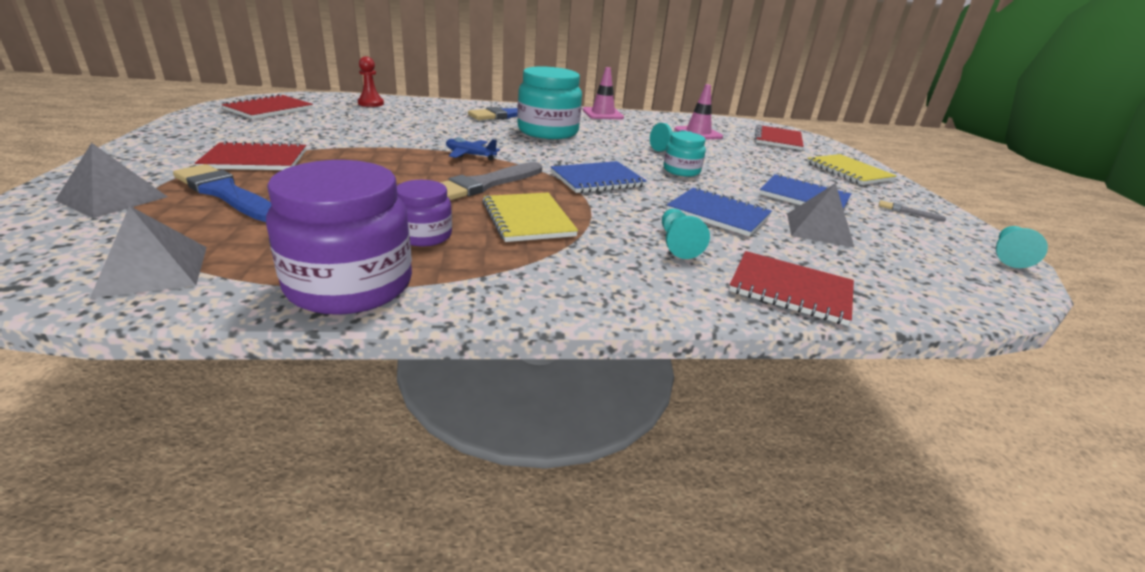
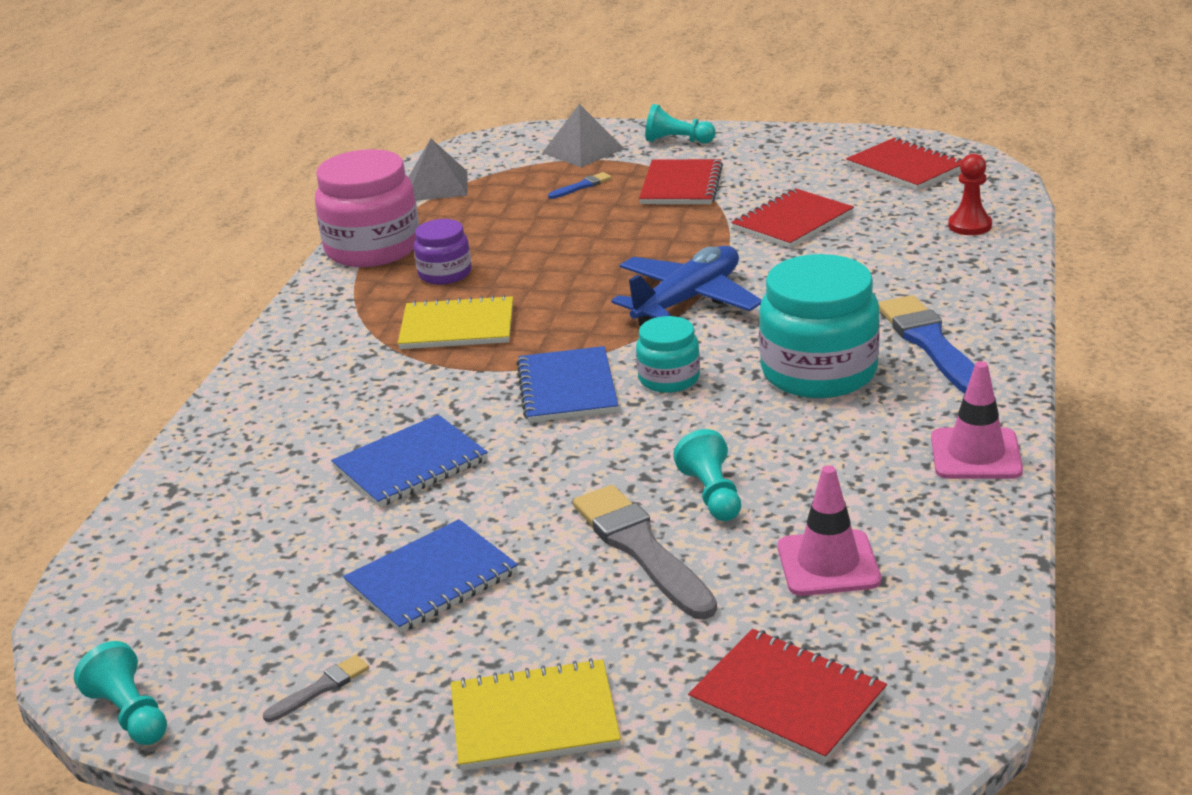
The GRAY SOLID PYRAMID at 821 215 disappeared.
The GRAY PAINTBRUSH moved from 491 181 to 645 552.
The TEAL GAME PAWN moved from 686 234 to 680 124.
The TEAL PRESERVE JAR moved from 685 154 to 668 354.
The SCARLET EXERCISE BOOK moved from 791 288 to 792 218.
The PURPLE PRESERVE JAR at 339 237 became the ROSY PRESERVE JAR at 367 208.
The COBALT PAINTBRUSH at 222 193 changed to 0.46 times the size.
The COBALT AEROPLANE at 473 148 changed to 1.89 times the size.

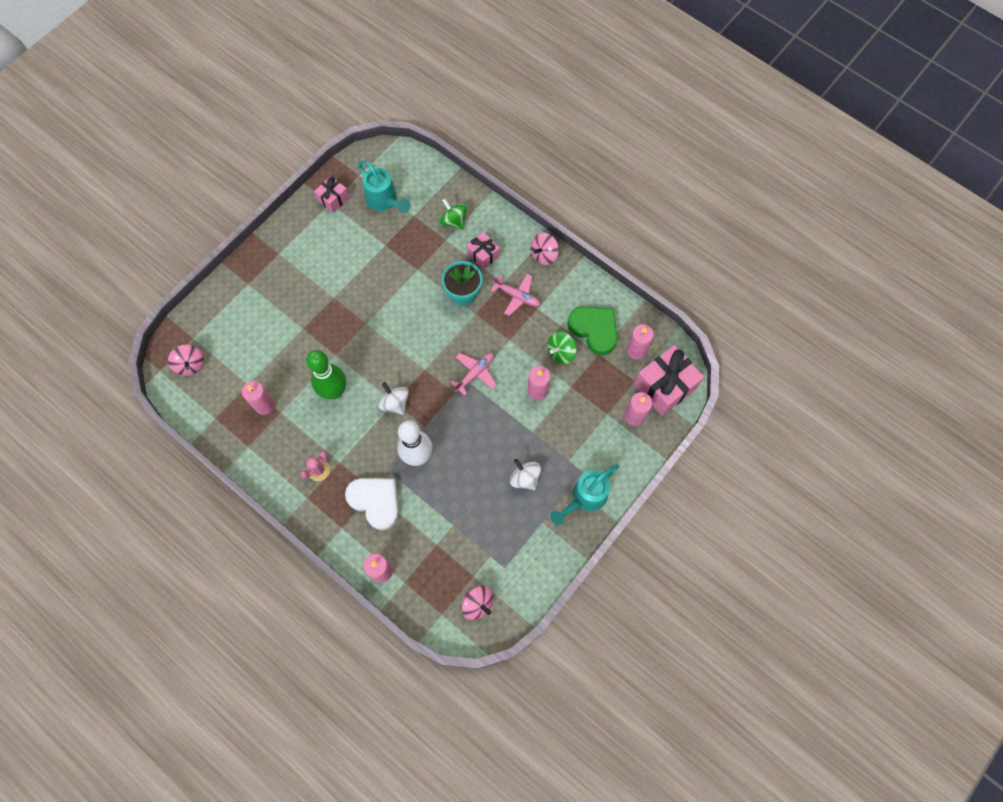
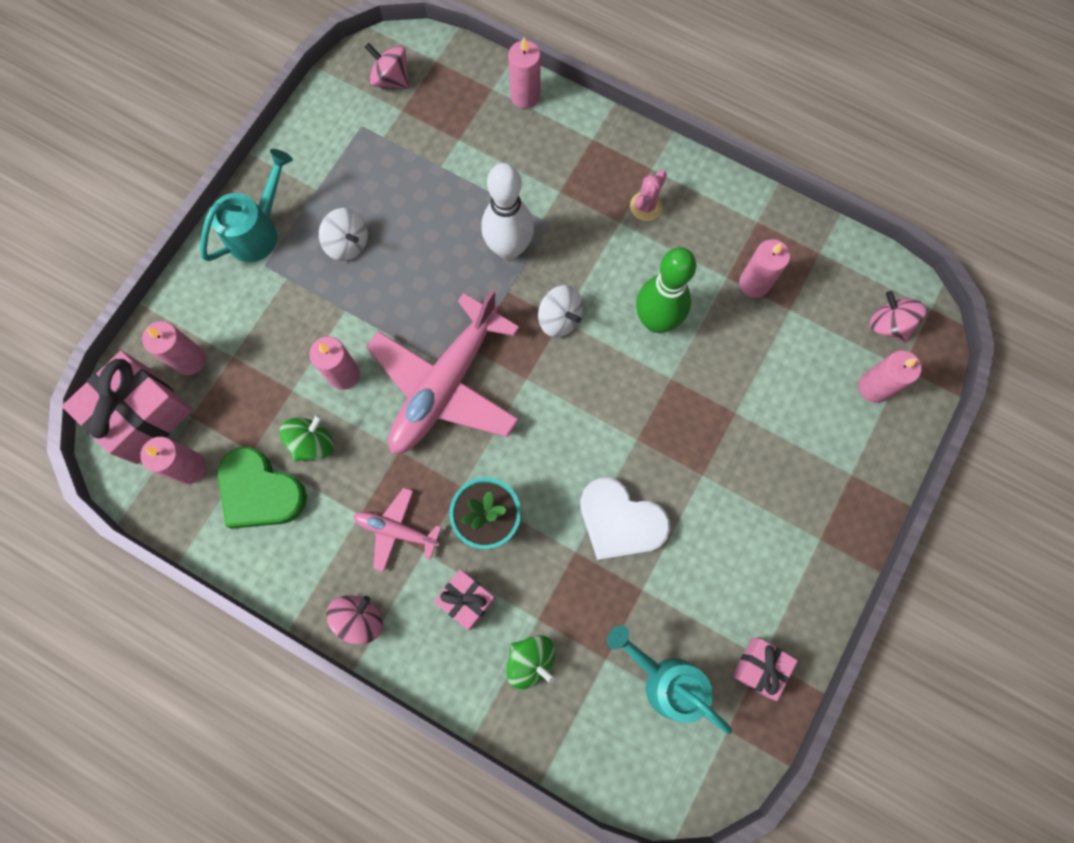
The ROSY PILLAR CANDLE at 890 376 appeared.
The SNOW-WHITE HEART moved from 372 504 to 625 519.
The ROSY AEROPLANE at 473 374 changed to 2.07 times the size.

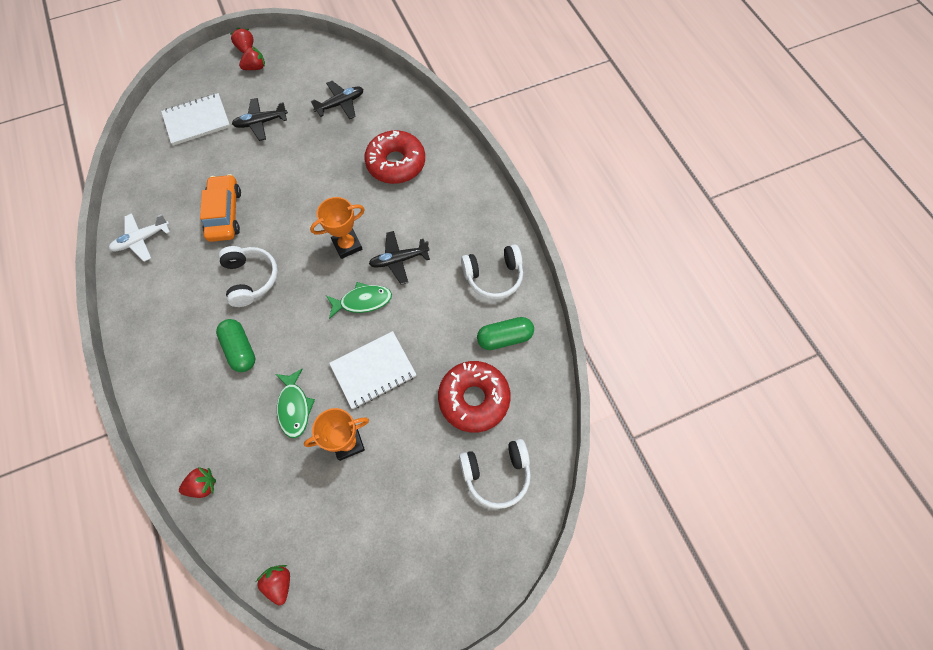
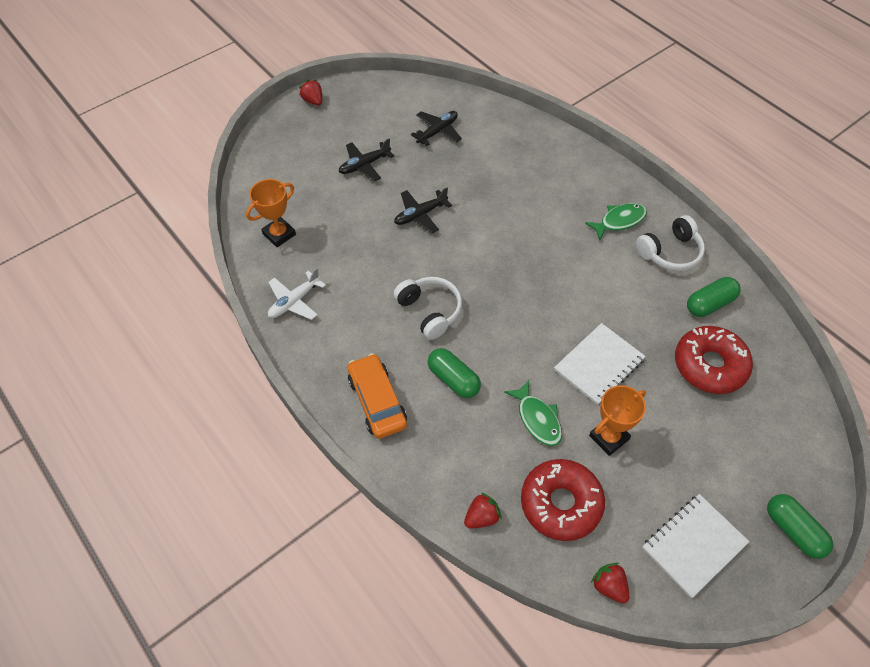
The SCARLET BERRY at 252 58 disappeared.
The SNOW-WHITE HEADSET at 495 474 disappeared.
The GREEN CAPSULE at 800 526 appeared.
The SNOW-WHITE EXERCISE BOOK moved from 195 119 to 696 546.
The ORANGE-COLOURED CAR moved from 220 208 to 377 396.
The ORANGE-COLOURED AWARD CUP moved from 337 228 to 271 213.
The GREEN TOY FISH moved from 359 300 to 616 222.
The SCARLET GLAZED DONUT moved from 394 157 to 563 500.
The BLACK AEROPLANE moved from 399 258 to 423 210.

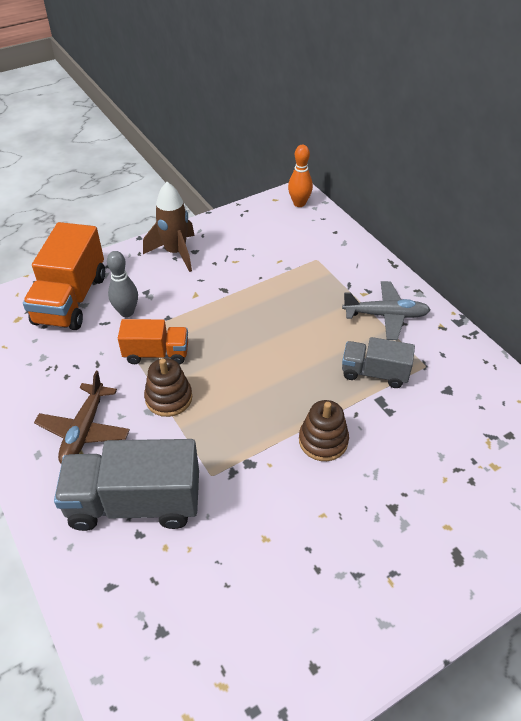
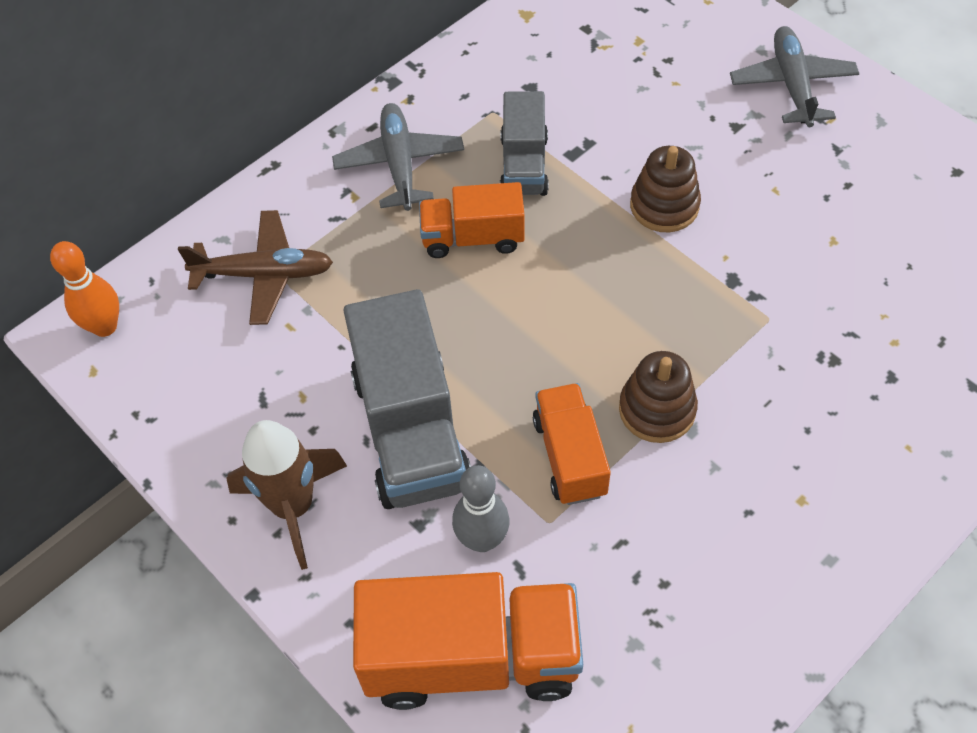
The ORANGE-COLOURED LORRY at 472 220 appeared.
The GRAY AEROPLANE at 794 76 appeared.
The RUSSET AEROPLANE moved from 82 417 to 255 267.
The GRAY LORRY moved from 126 485 to 407 399.

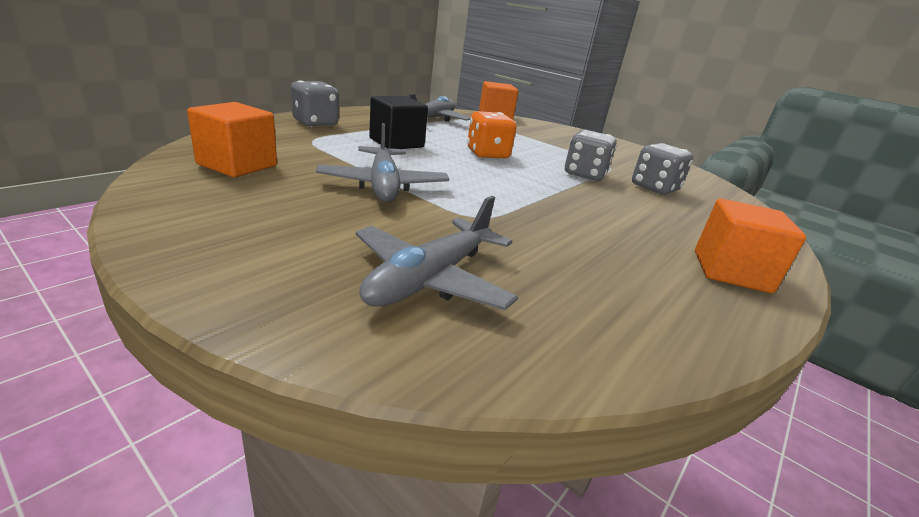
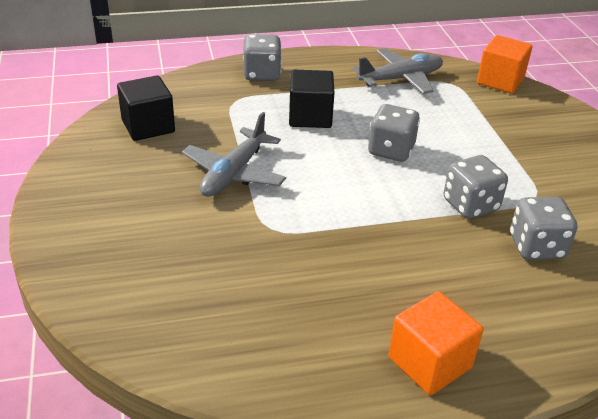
The GRAY AEROPLANE at 437 253 disappeared.
The ORANGE-COLOURED SOLID CUBE at 232 139 became the BLACK SOLID CUBE at 146 108.
The ORANGE-COLOURED DIE at 491 135 became the GRAY DIE at 394 133.

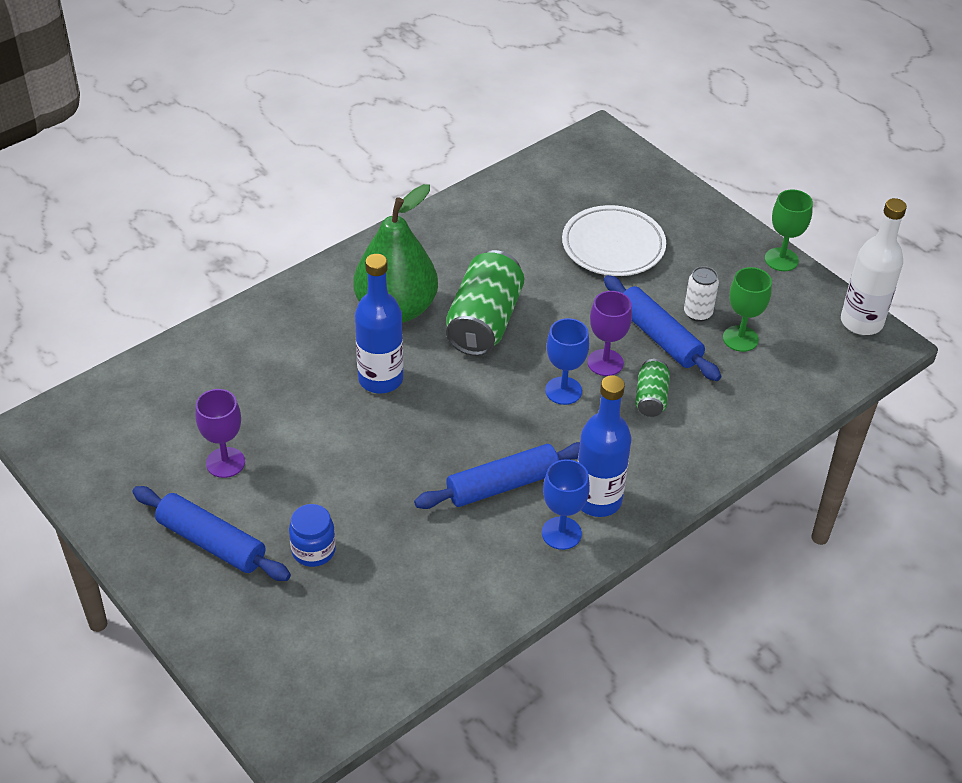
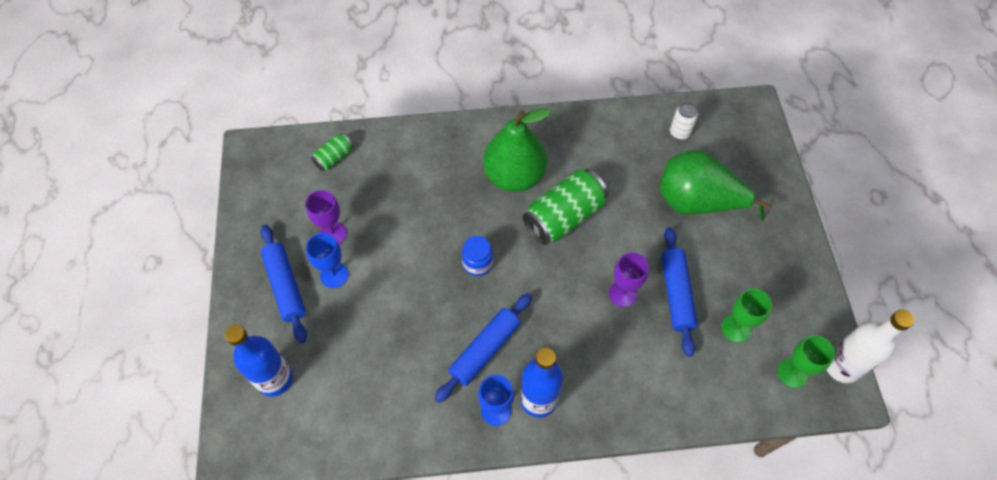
The COBALT PRESERVE JAR moved from 312 535 to 477 256.
The COBALT DRINK BOTTLE moved from 379 323 to 259 360.
The COBALT CHALICE moved from 567 361 to 327 260.
The GREEN CAN moved from 652 388 to 332 152.
The SNOW-WHITE CAN moved from 701 294 to 684 121.
The GREEN CHALICE moved from 789 230 to 806 361.
The SNOW-WHITE DINNER PLATE at 614 240 was replaced by the GREEN PEAR FRUIT at 716 185.
The COBALT ROLLING PIN at 497 475 turned 60 degrees counterclockwise.

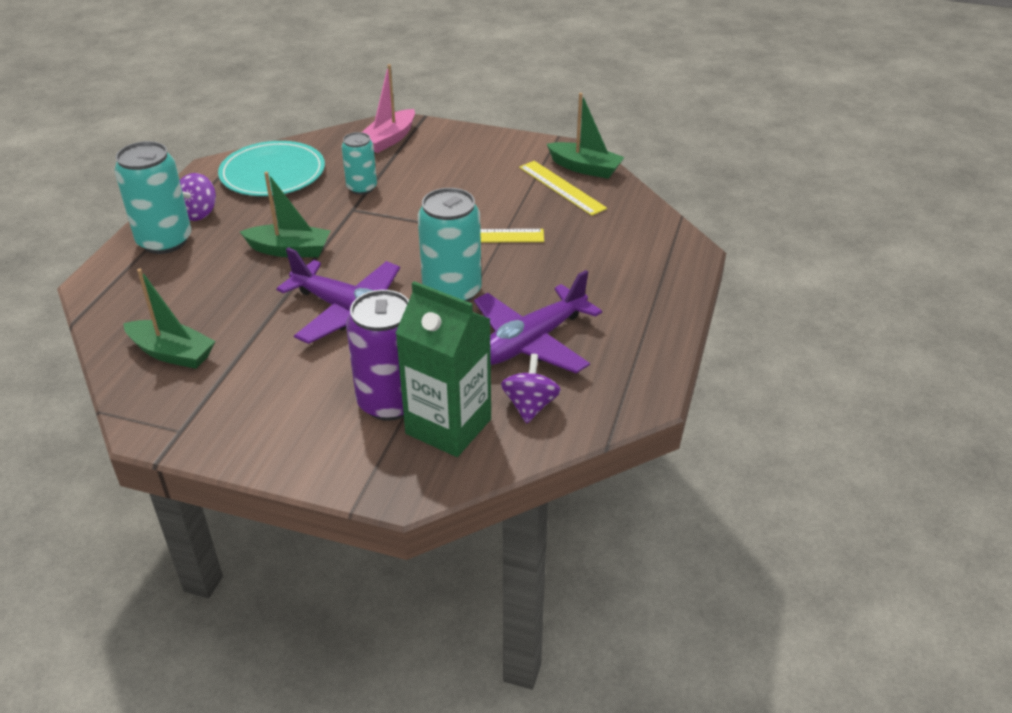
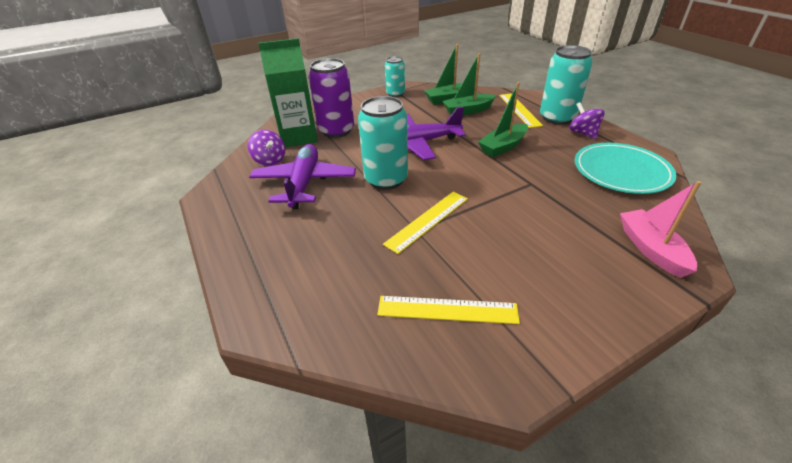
The YELLOW MEASURING STICK at 521 110 appeared.
The TEAL CAN moved from 359 163 to 395 76.
The GREEN BOAT moved from 586 136 to 469 84.

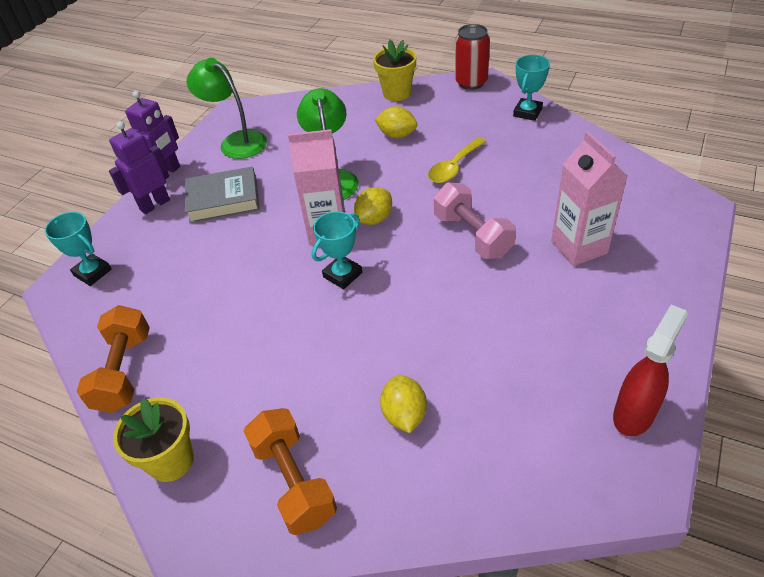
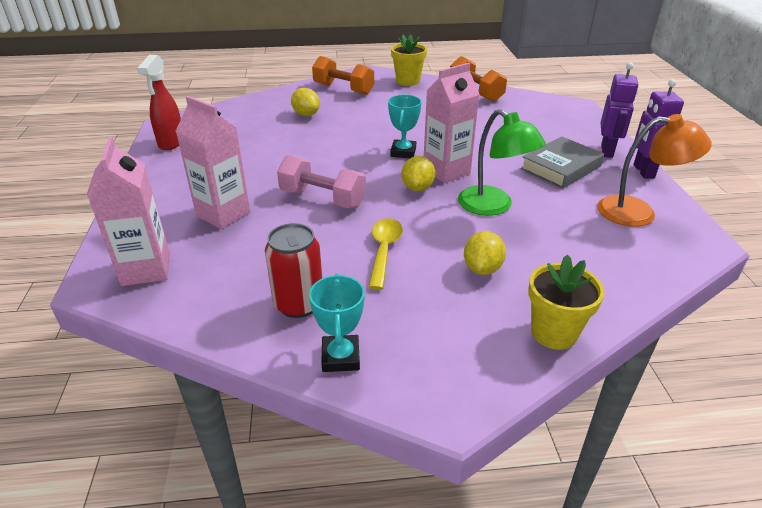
The TEAL AWARD CUP at 78 249 disappeared.
The ROSY CARTON at 128 211 appeared.
The SCARLET CAN moved from 472 57 to 293 270.
The GREEN READING LAMP at 227 108 became the ORANGE-COLOURED READING LAMP at 654 170.
The YELLOW TOY LEMON at 395 122 turned 60 degrees counterclockwise.

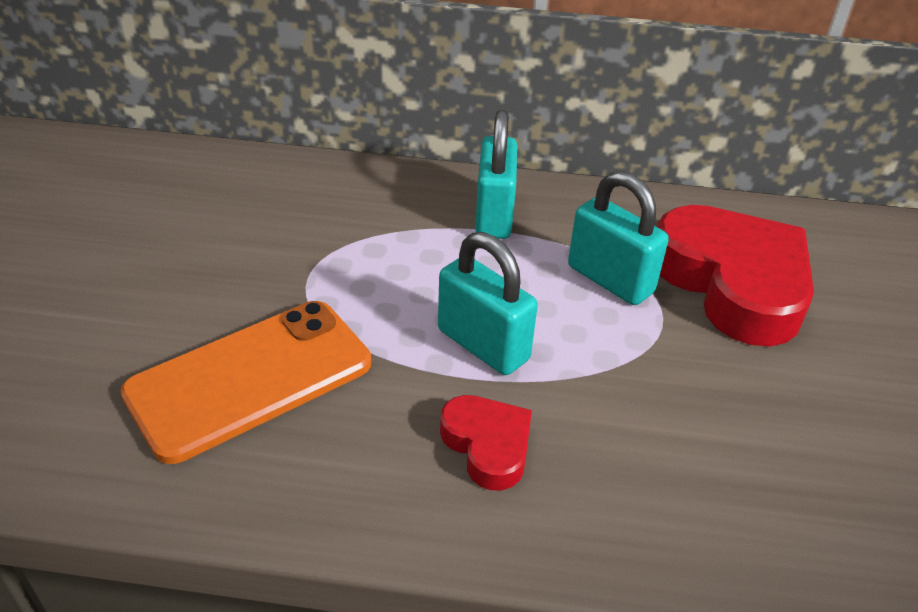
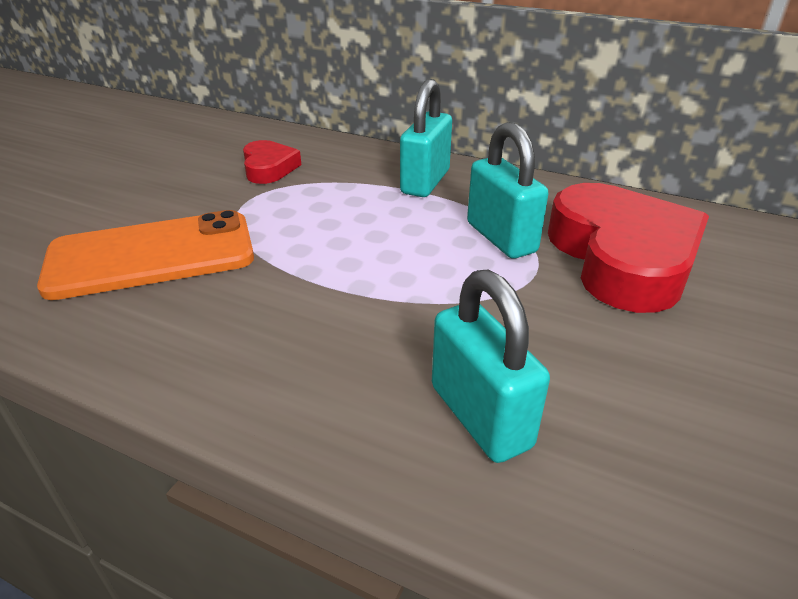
The TEAL SMALL LOCK moved from 488 303 to 491 366.
The SCARLET HEART moved from 486 443 to 272 162.

